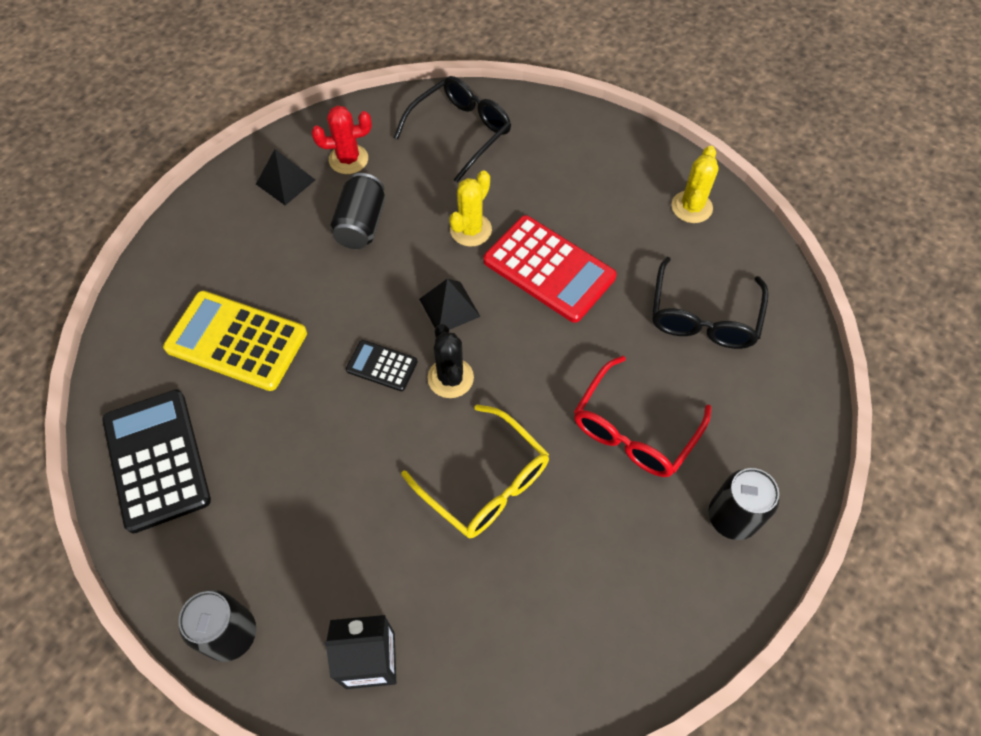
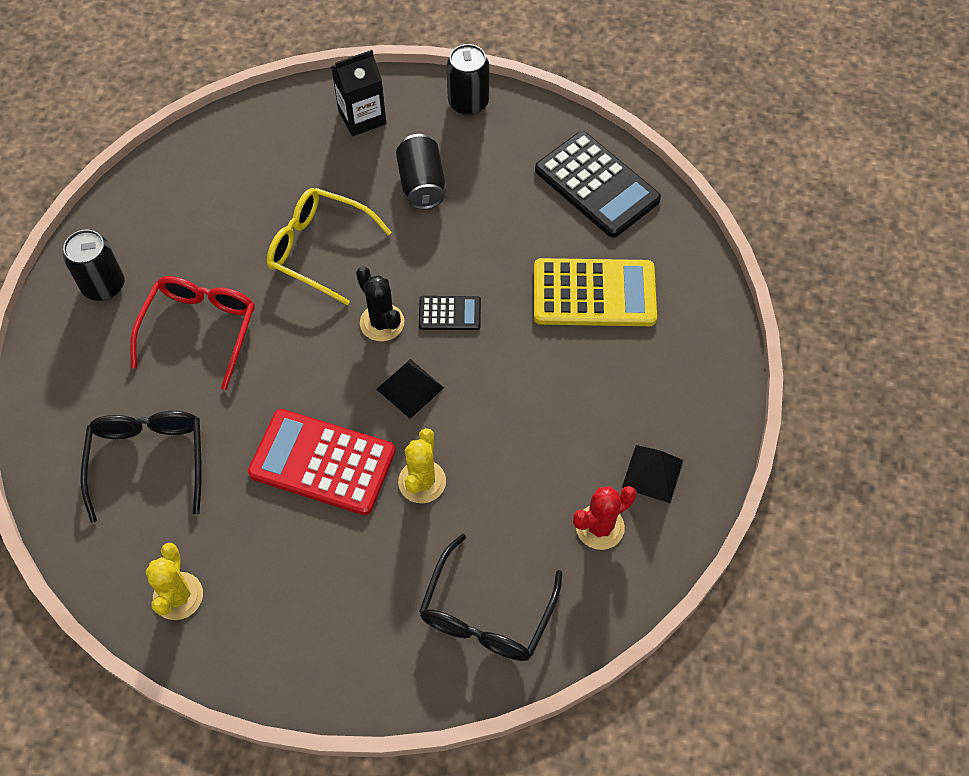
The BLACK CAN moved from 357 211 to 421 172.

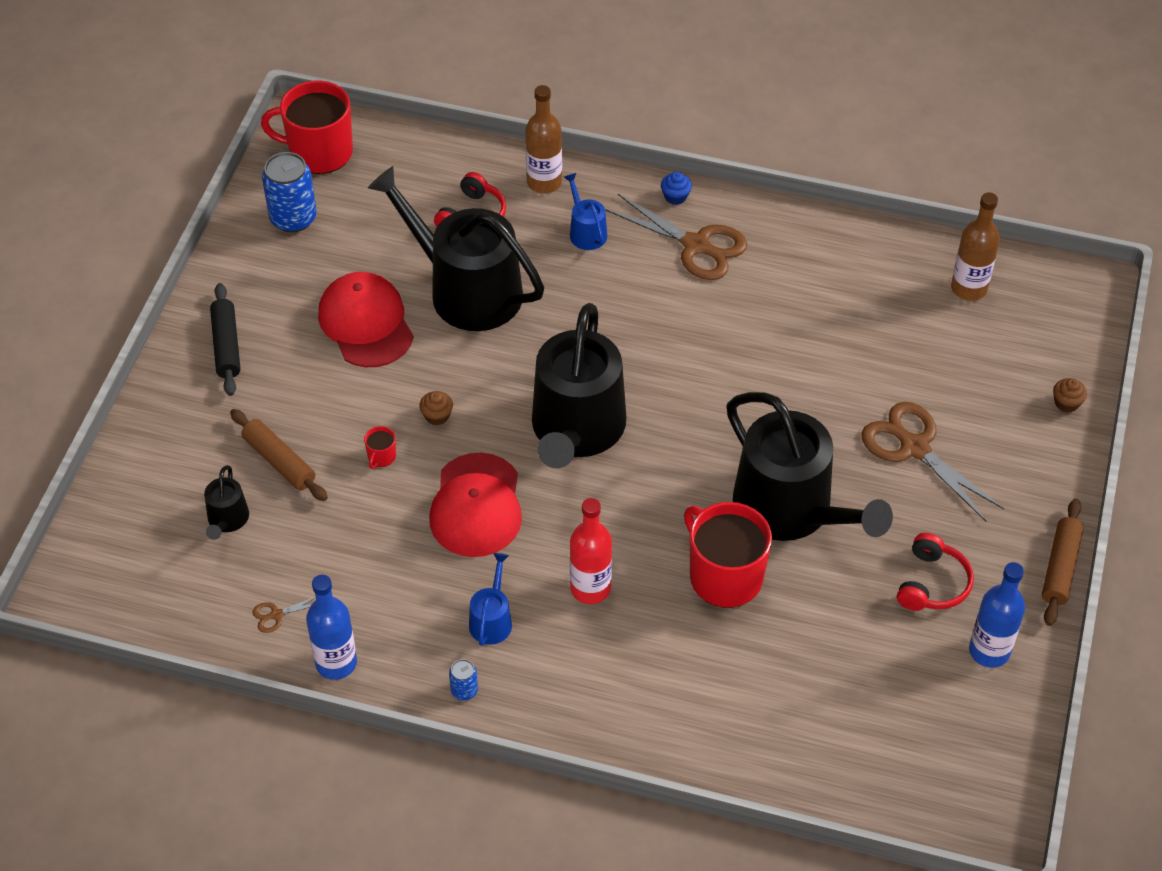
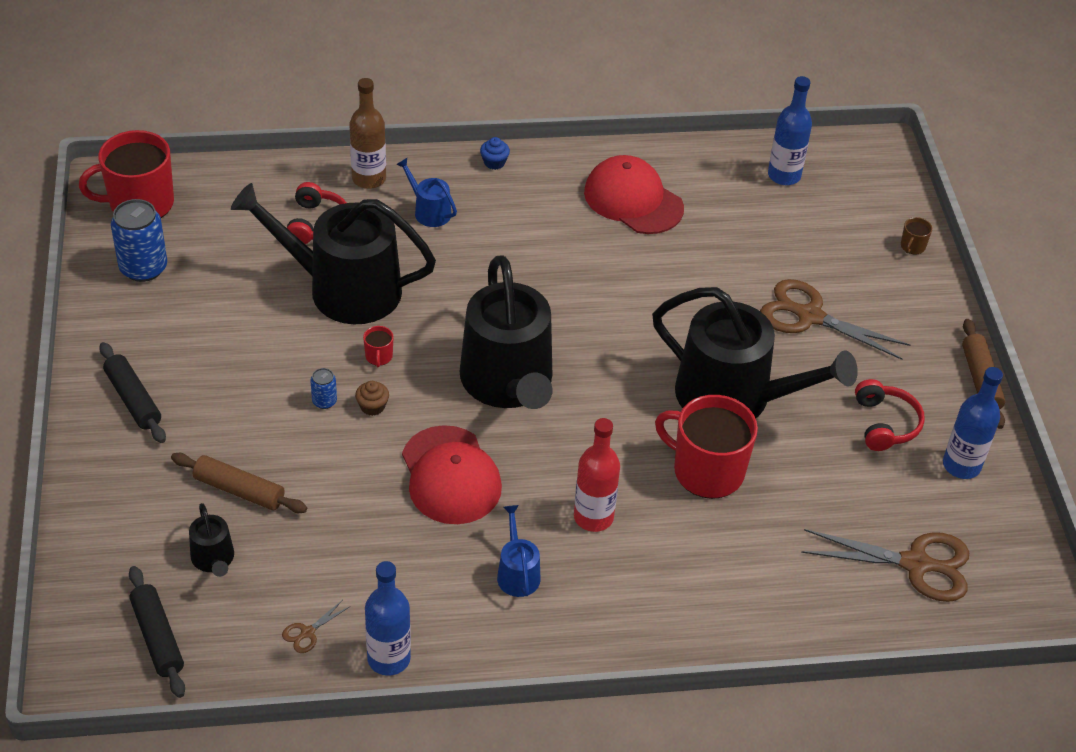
The BLACK ROLLING PIN at 157 632 appeared.
The SCARLET CAP moved from 366 319 to 634 194.
The SCARLET COFFEE MUG moved from 380 447 to 378 346.
The COBALT CAN moved from 463 679 to 324 388.
The RUSSET SHEARS moved from 676 237 to 885 565.
The RUSSET FAIRY CAKE at 1070 395 was replaced by the RUSSET COFFEE MUG at 916 235.
The RUSSET DRINK BOTTLE at 975 247 became the COBALT DRINK BOTTLE at 790 130.

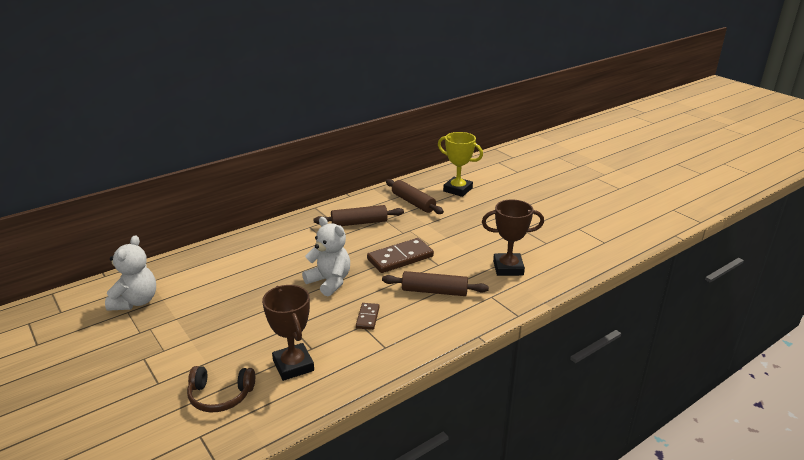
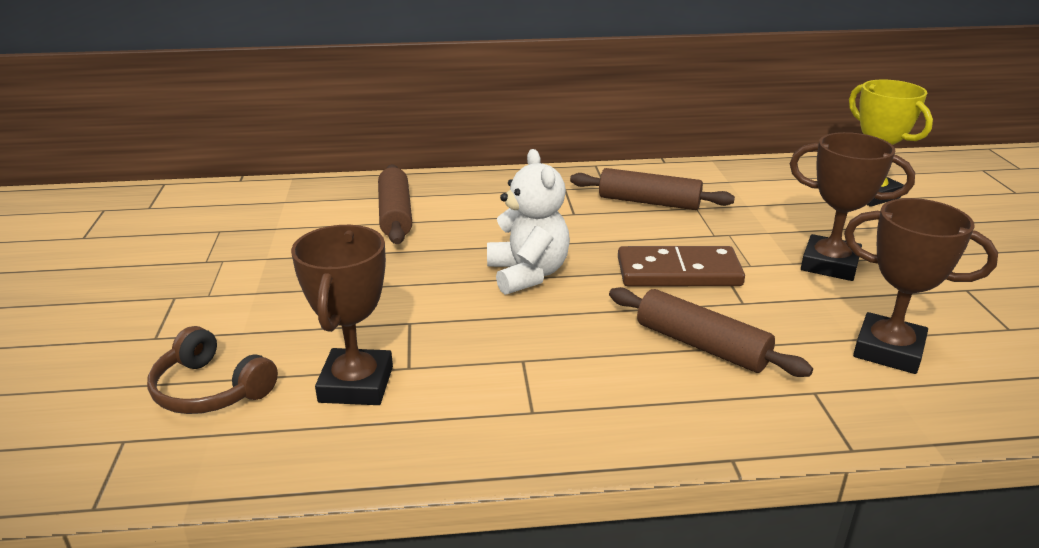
The SNOW-WHITE TEDDY at 130 273 disappeared.
The RUSSET DOMINO at 368 316 disappeared.
The RUSSET AWARD CUP at 852 206 appeared.
The RUSSET ROLLING PIN moved from 415 196 to 395 204.

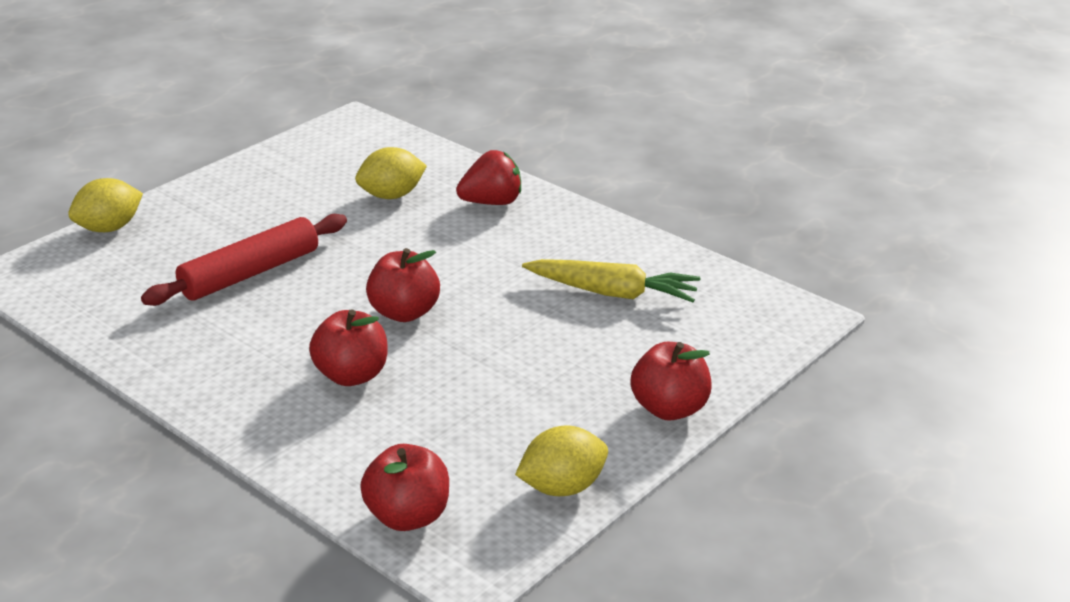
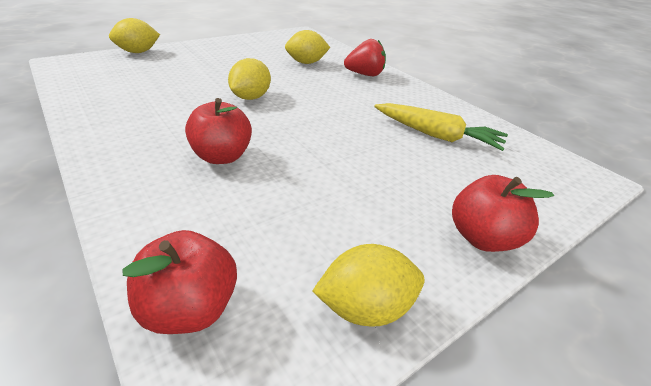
The SCARLET ROLLING PIN at 244 260 disappeared.
The SCARLET TOY APPLE at 403 285 disappeared.
The YELLOW TOY LEMON at 249 79 appeared.

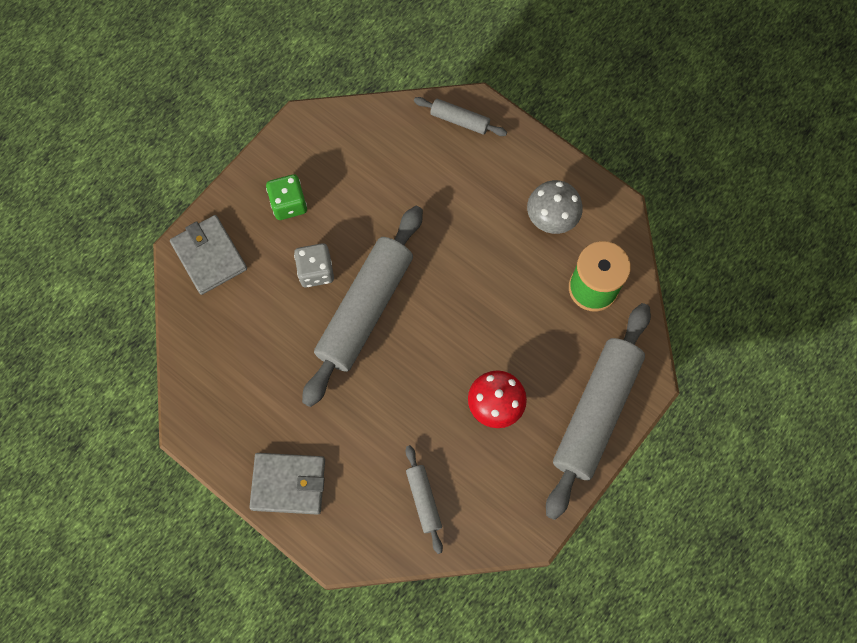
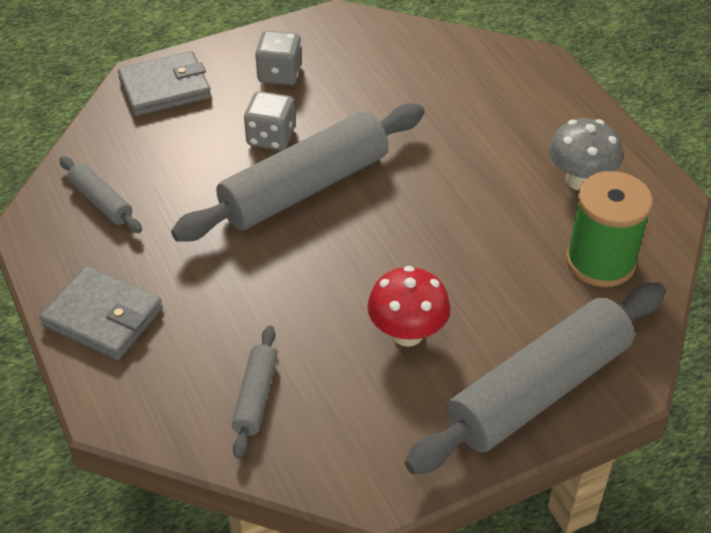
The GRAY ROLLING PIN moved from 460 116 to 100 194.
The GREEN DIE at 286 197 became the GRAY DIE at 278 57.
The GRAY BILLFOLD at 208 255 turned 75 degrees clockwise.

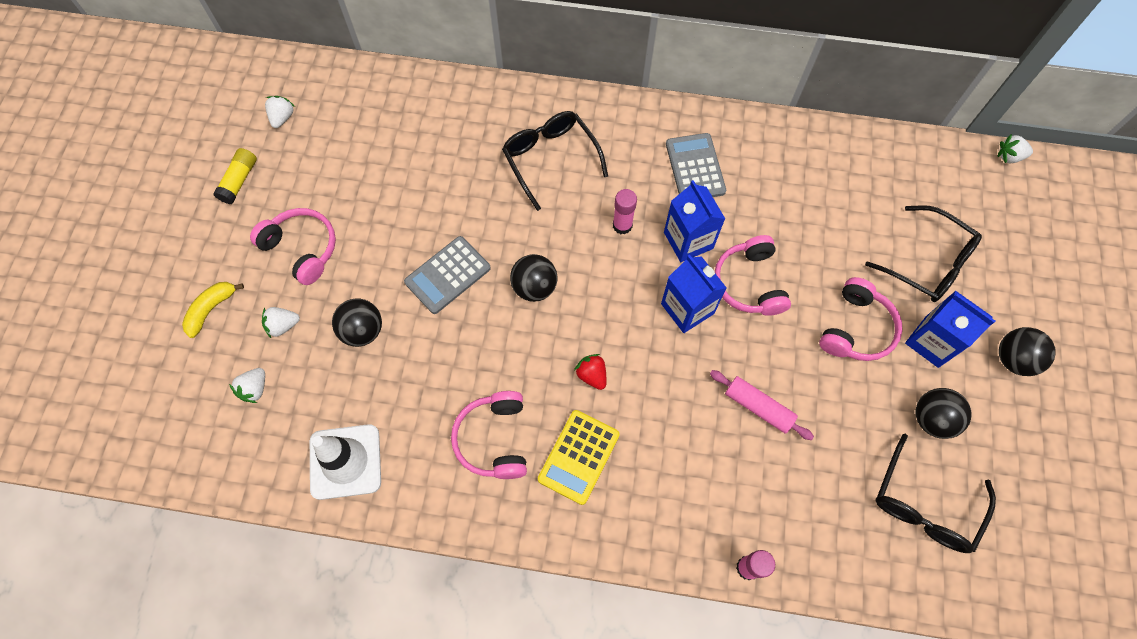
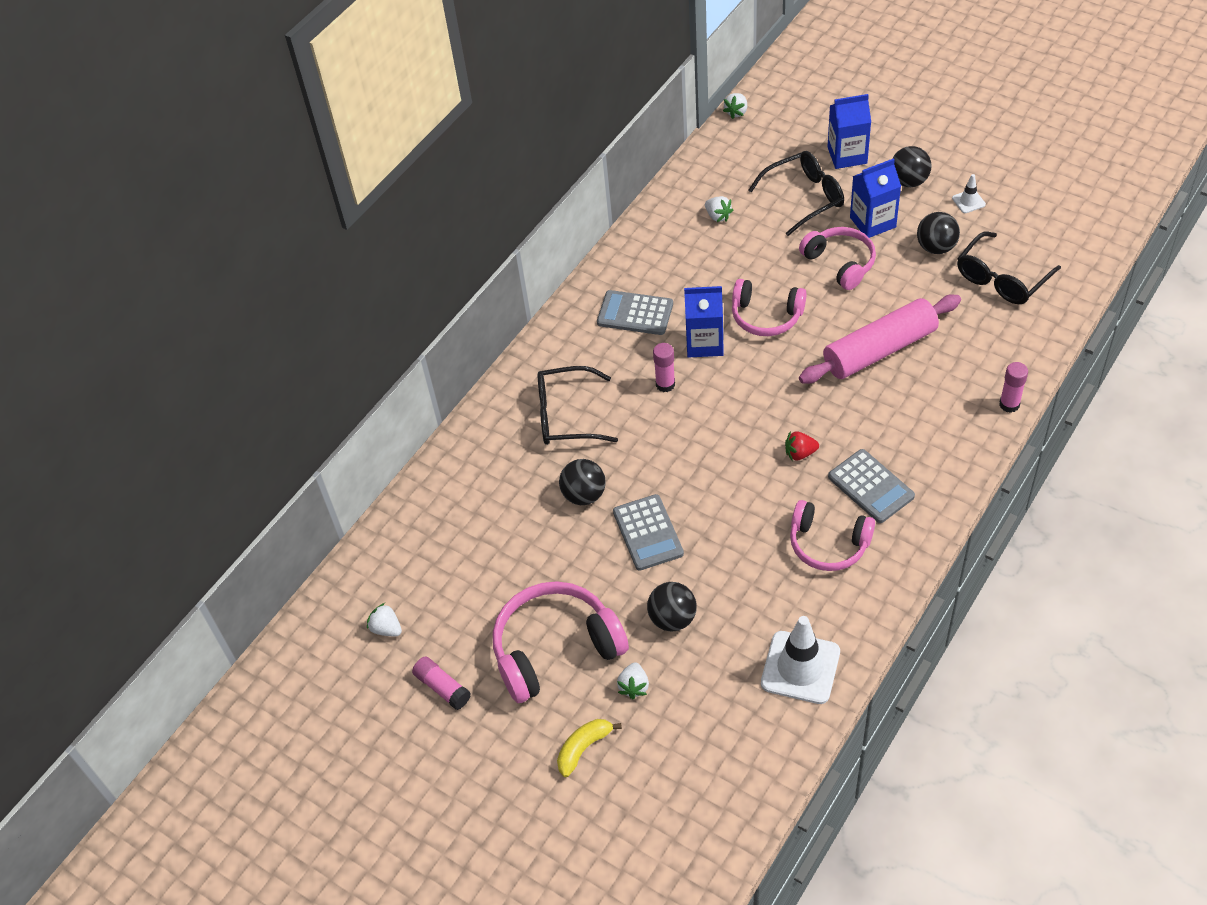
The SNOW-WHITE ROAD CONE at 969 193 appeared.
The SNOW-WHITE BERRY moved from 247 385 to 719 209.
The BLACK BALL moved from 533 278 to 582 482.
The COBALT CARTON moved from 694 294 to 849 131.
The YELLOW GLUE STICK at 235 176 became the ROSY GLUE STICK at 441 683.
The YELLOW ADDING MACHINE at 579 457 became the GRAY ADDING MACHINE at 871 486.
The YELLOW BANANA FRUIT at 213 310 turned 75 degrees clockwise.
The BLACK EYEGLASSES at 935 493 turned 75 degrees clockwise.
The ROSY HEADSET at 293 246 changed to 1.52 times the size.
The ROSY ROLLING PIN at 762 405 changed to 1.84 times the size.

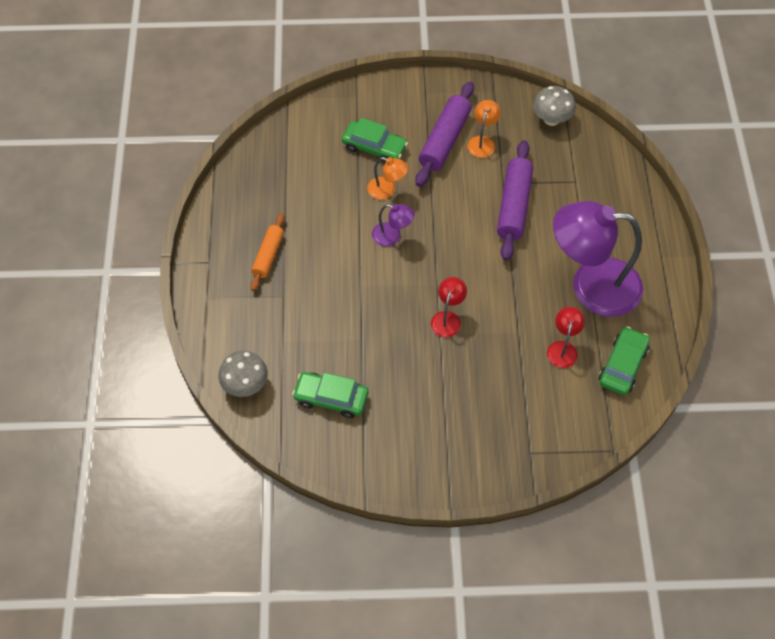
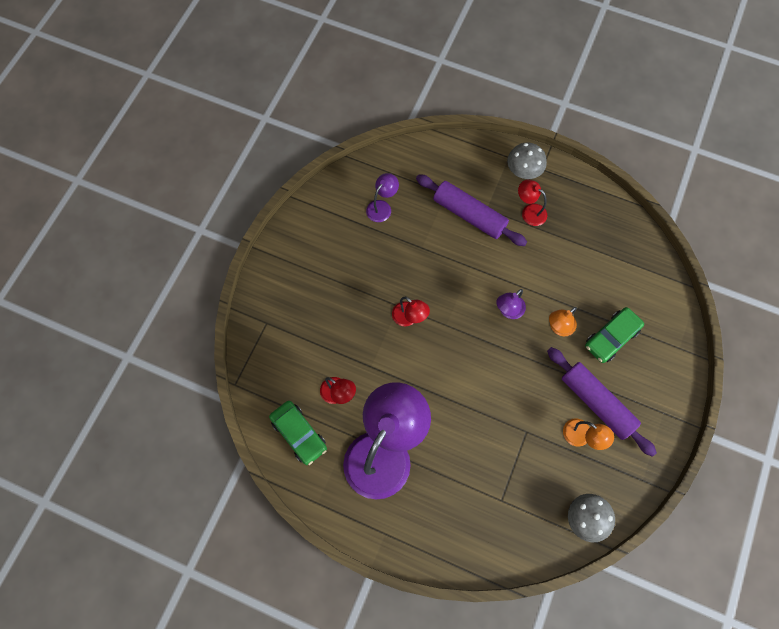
The GRAY TOADSTOOL moved from 243 374 to 527 161.
The PURPLE ROLLING PIN moved from 515 200 to 471 210.
The ORANGE-COLOURED ROLLING PIN at 267 252 was replaced by the SCARLET READING LAMP at 532 203.
The GREEN CAR at 330 395 was replaced by the PURPLE READING LAMP at 382 197.

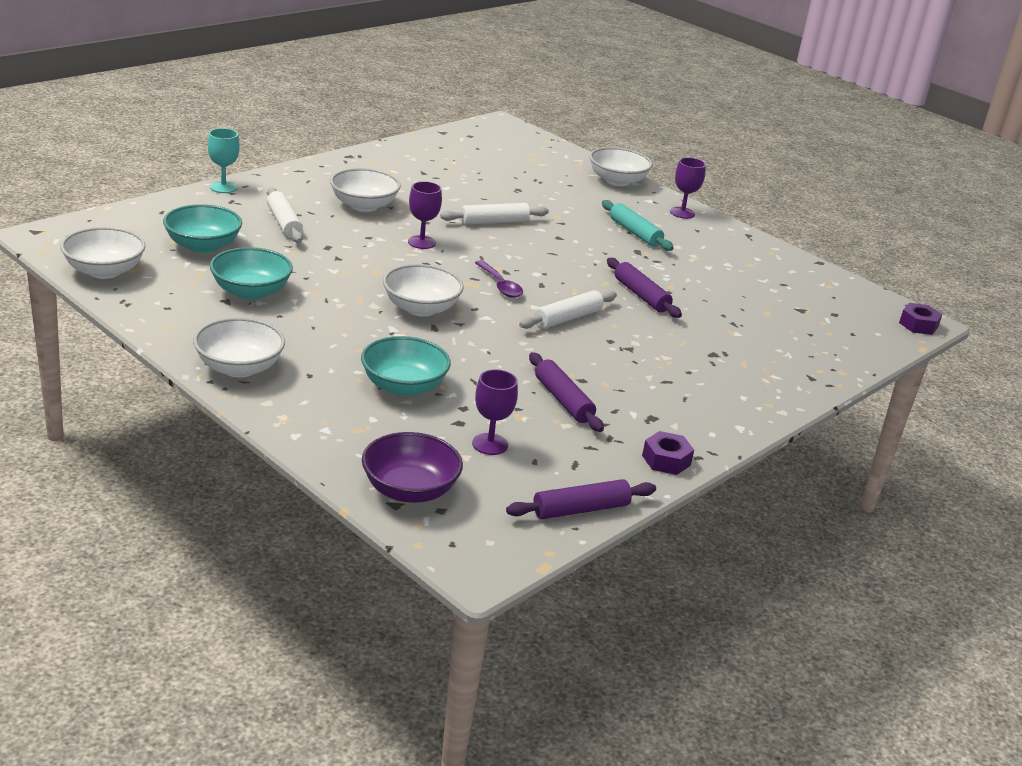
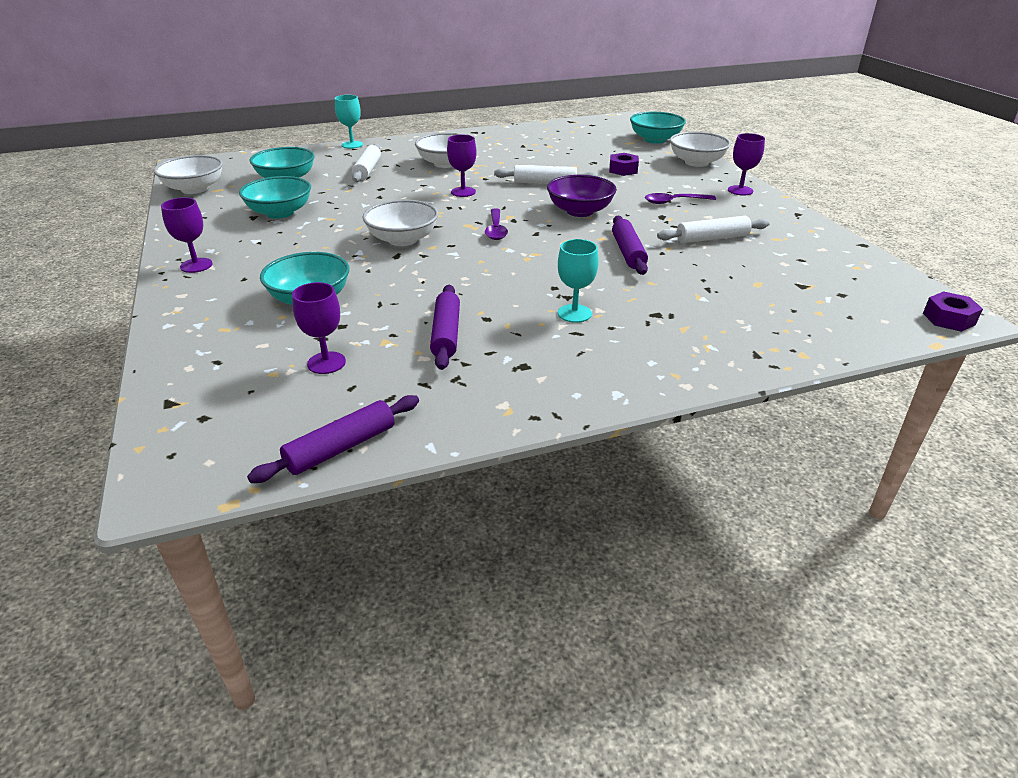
The TEAL CHALICE at 578 281 appeared.
The TEAL BOWL at 658 128 appeared.
The PURPLE BOWL moved from 412 467 to 582 196.
The SNOW-WHITE ROLLING PIN moved from 568 309 to 713 229.
The PURPLE HEXAGON NUT moved from 668 453 to 624 164.
The SNOW-WHITE BOWL at 239 347 was replaced by the PURPLE CHALICE at 187 235.
The TEAL ROLLING PIN at 638 225 was replaced by the PURPLE SPOON at 680 198.
The PURPLE ROLLING PIN at 581 499 turned 45 degrees counterclockwise.

